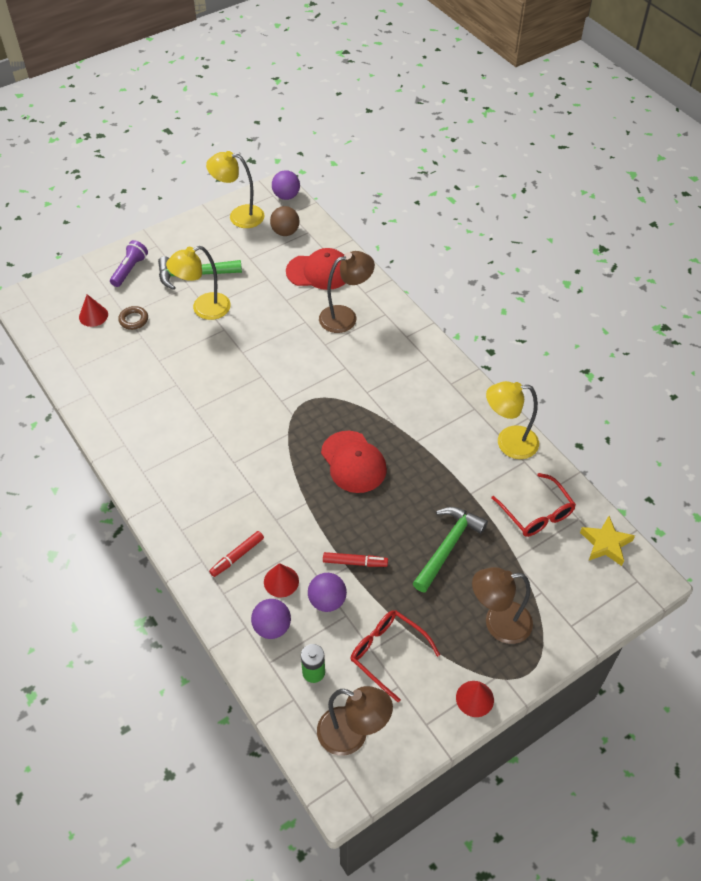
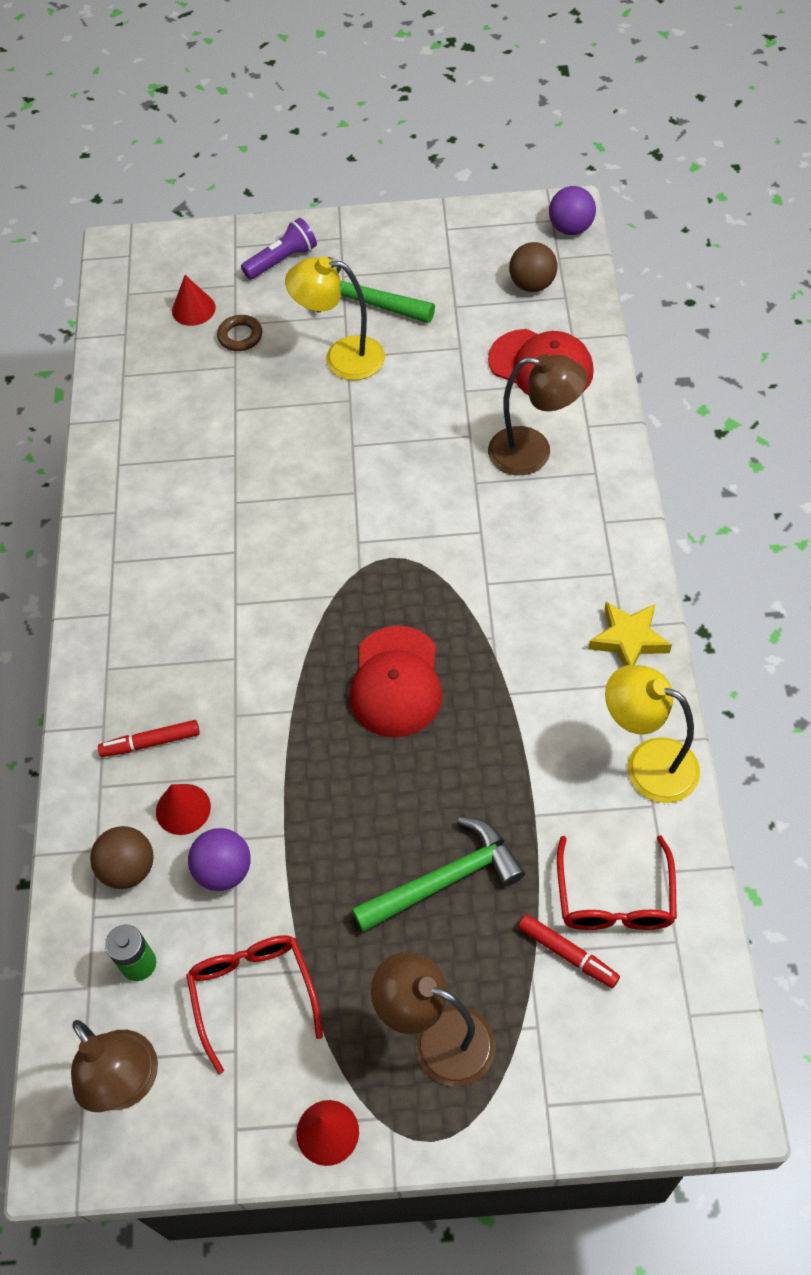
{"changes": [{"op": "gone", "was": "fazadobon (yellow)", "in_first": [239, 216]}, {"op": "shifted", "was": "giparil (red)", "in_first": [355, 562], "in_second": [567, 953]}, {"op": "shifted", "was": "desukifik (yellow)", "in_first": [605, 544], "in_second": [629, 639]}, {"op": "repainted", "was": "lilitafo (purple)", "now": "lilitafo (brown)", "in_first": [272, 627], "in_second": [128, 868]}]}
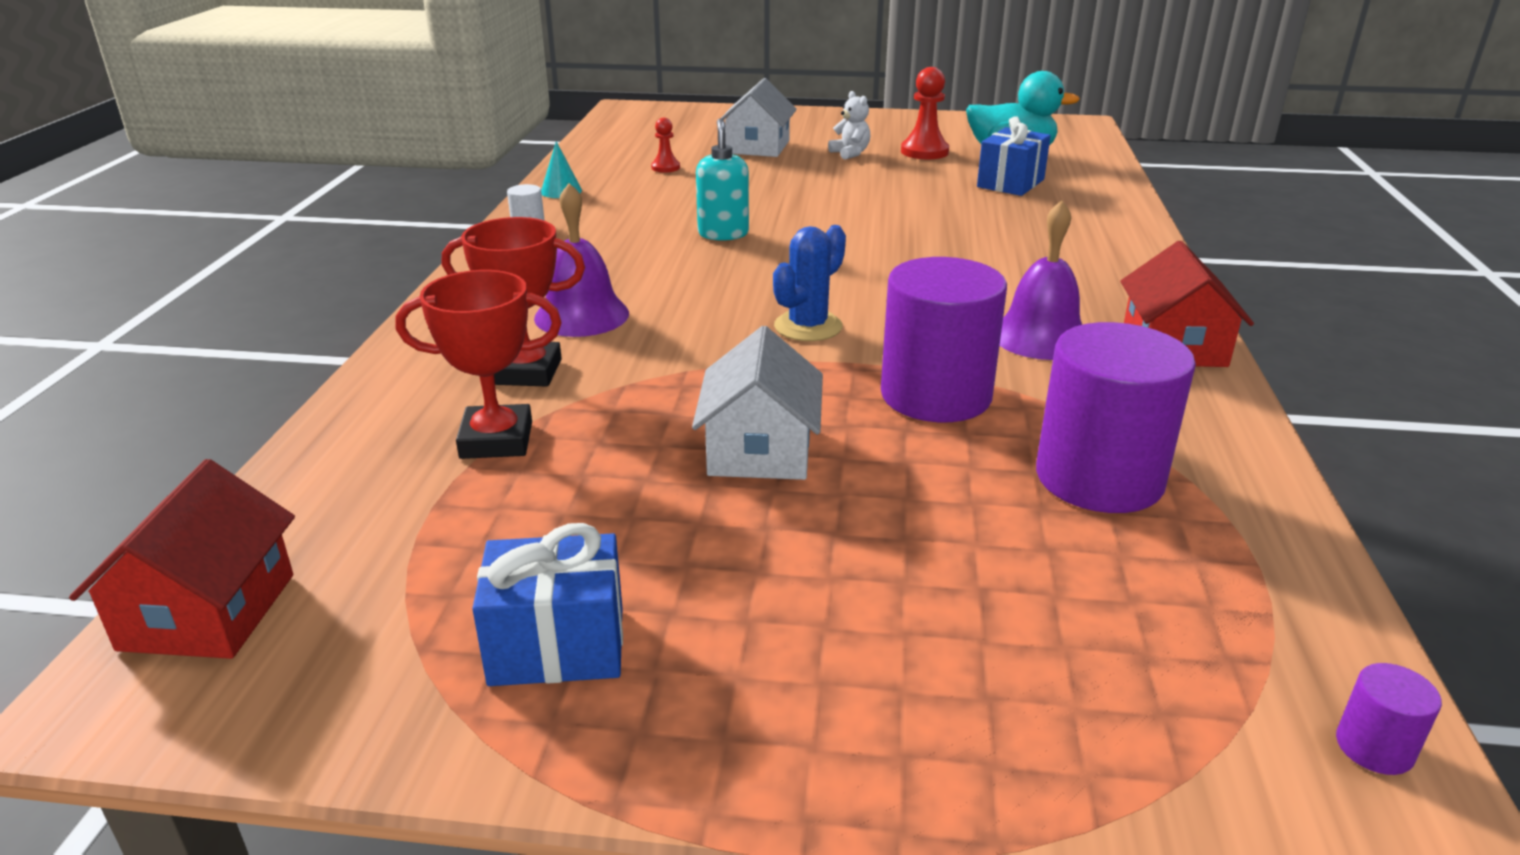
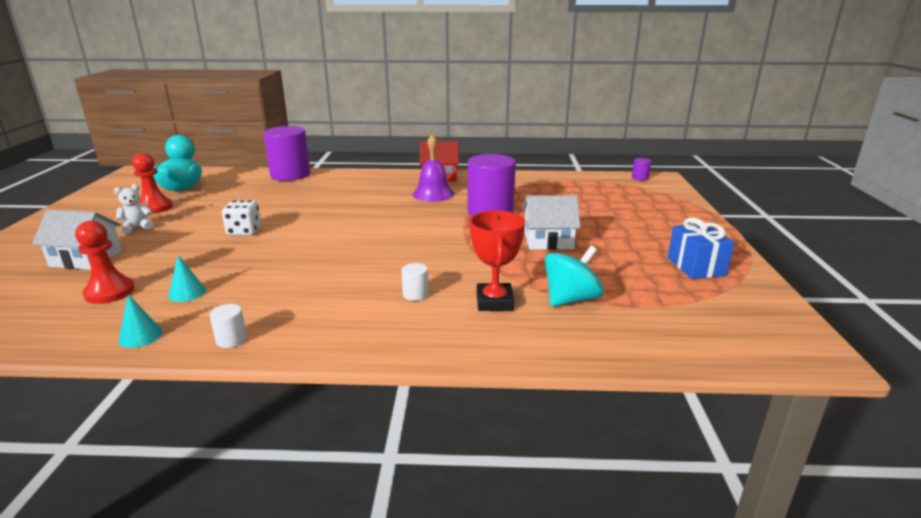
{"changes": [{"op": "gone", "was": "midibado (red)", "in_first": [208, 611]}, {"op": "gone", "was": "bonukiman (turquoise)", "in_first": [723, 234]}, {"op": "gone", "was": "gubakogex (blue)", "in_first": [808, 326]}, {"op": "gone", "was": "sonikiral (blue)", "in_first": [1010, 183]}, {"op": "new", "now": "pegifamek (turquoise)", "in_second": [187, 293]}, {"op": "new", "now": "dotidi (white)", "in_second": [244, 231]}, {"op": "shifted", "was": "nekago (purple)", "in_first": [1099, 478], "in_second": [290, 175]}, {"op": "swapped", "was": "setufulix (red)", "now": "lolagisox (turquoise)", "in_first": [496, 440], "in_second": [570, 299]}, {"op": "swapped", "was": "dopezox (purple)", "now": "nekago (white)", "in_first": [581, 315], "in_second": [415, 294]}, {"op": "scaled", "was": "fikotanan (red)", "in_first": [665, 167], "in_second": [110, 292], "ratio": 1.73}]}
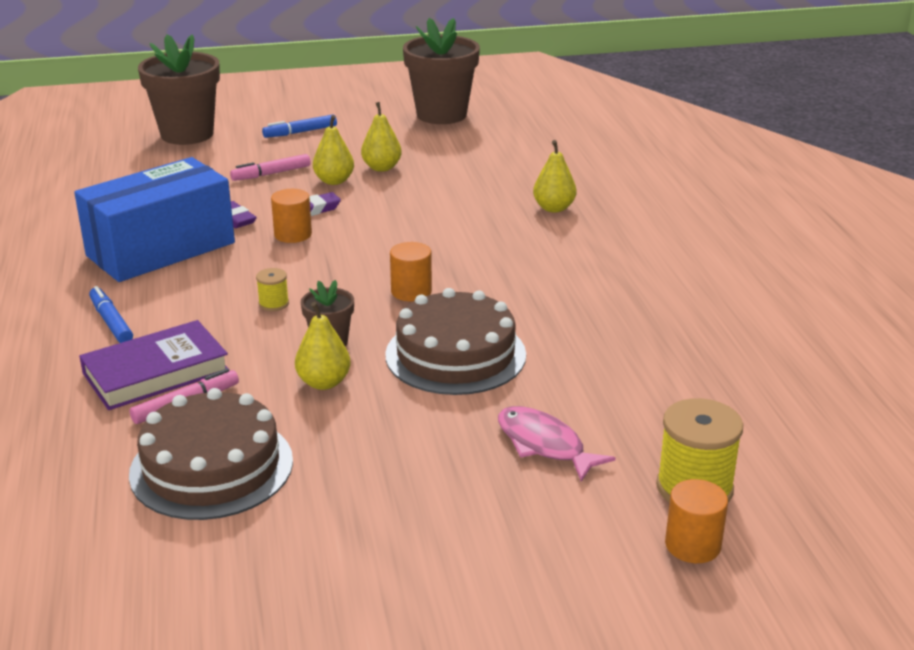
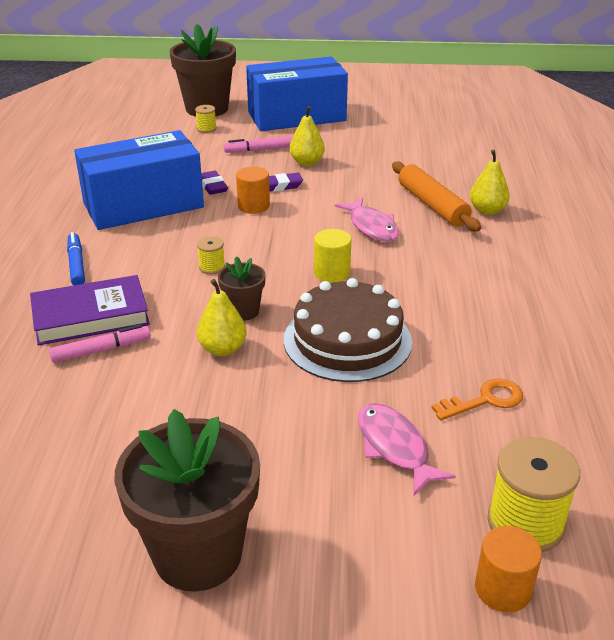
{"changes": [{"op": "gone", "was": "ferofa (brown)", "in_first": [211, 467]}, {"op": "gone", "was": "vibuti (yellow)", "in_first": [381, 168]}, {"op": "new", "now": "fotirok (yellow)", "in_second": [206, 129]}, {"op": "new", "now": "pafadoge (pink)", "in_second": [371, 227]}, {"op": "new", "now": "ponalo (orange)", "in_second": [432, 205]}, {"op": "new", "now": "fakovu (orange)", "in_second": [485, 400]}, {"op": "shifted", "was": "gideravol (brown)", "in_first": [441, 115], "in_second": [198, 554]}, {"op": "swapped", "was": "giparil (blue)", "now": "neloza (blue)", "in_first": [300, 132], "in_second": [296, 116]}, {"op": "repainted", "was": "nekago (orange)", "now": "nekago (yellow)", "in_first": [411, 291], "in_second": [332, 273]}]}
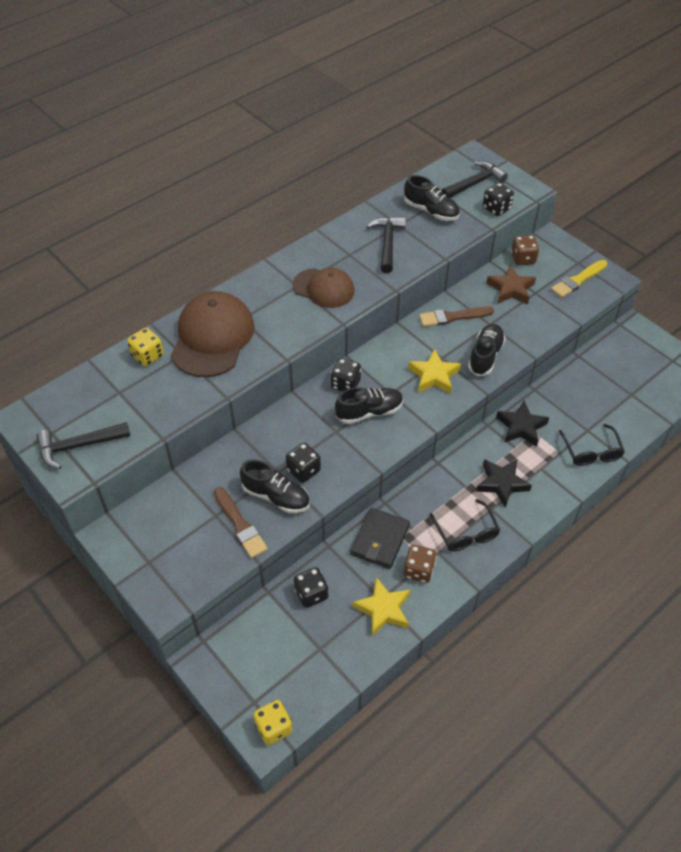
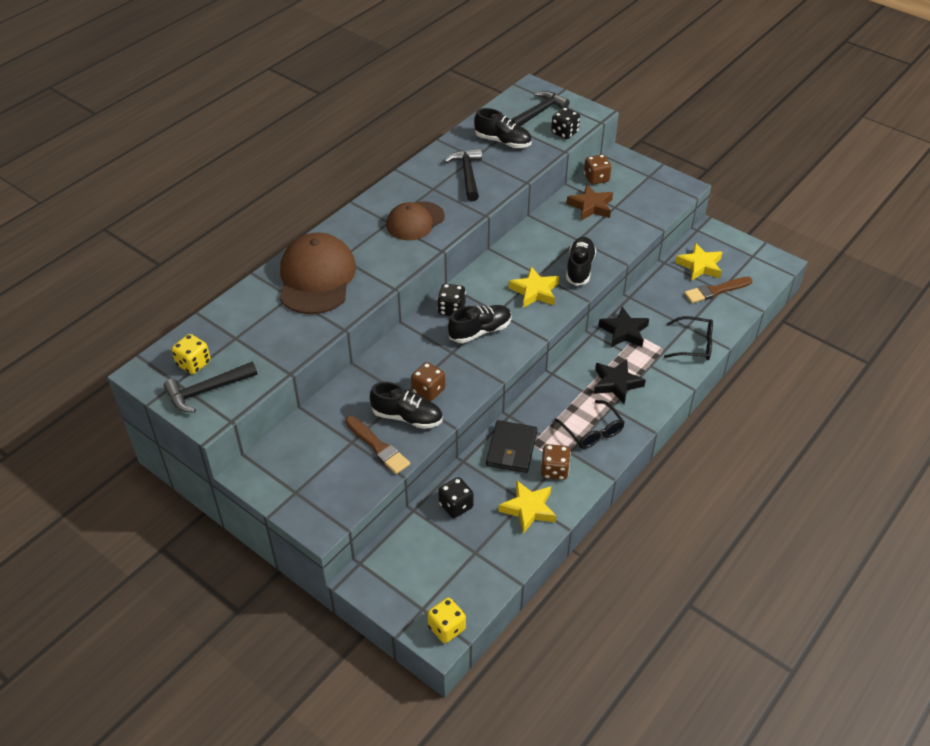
{"changes": [{"op": "gone", "was": "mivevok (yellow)", "in_first": [578, 280]}, {"op": "new", "now": "desukifik (yellow)", "in_second": [700, 266]}, {"op": "shifted", "was": "dotidi (yellow)", "in_first": [147, 356], "in_second": [193, 363]}, {"op": "shifted", "was": "mivevok (brown)", "in_first": [453, 317], "in_second": [715, 291]}, {"op": "repainted", "was": "dotidi (black)", "now": "dotidi (brown)", "in_first": [303, 470], "in_second": [428, 390]}, {"op": "rotated", "was": "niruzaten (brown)", "in_first": [323, 288], "in_second": [415, 221], "clockwise": 120}, {"op": "rotated", "was": "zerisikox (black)", "in_first": [591, 452], "in_second": [694, 345], "clockwise": -60}]}
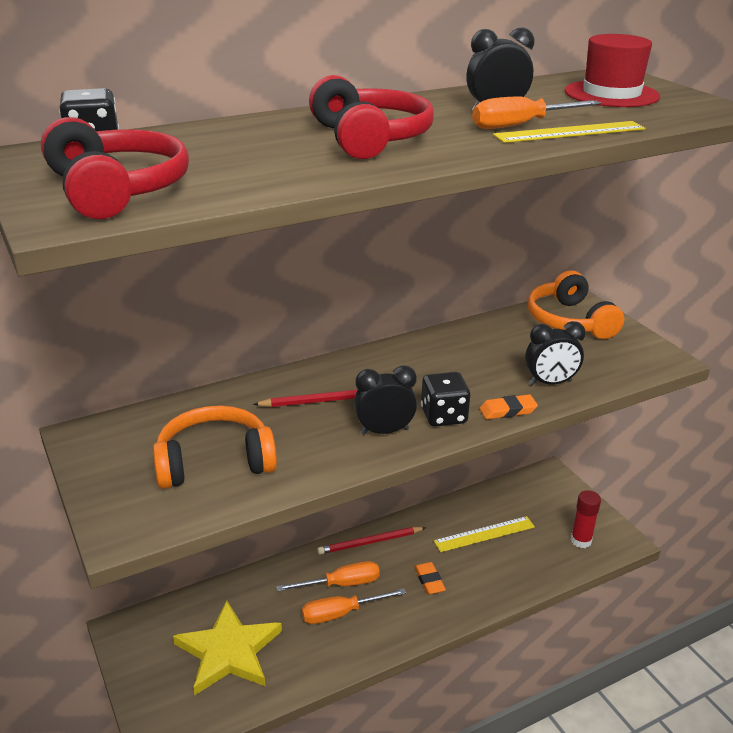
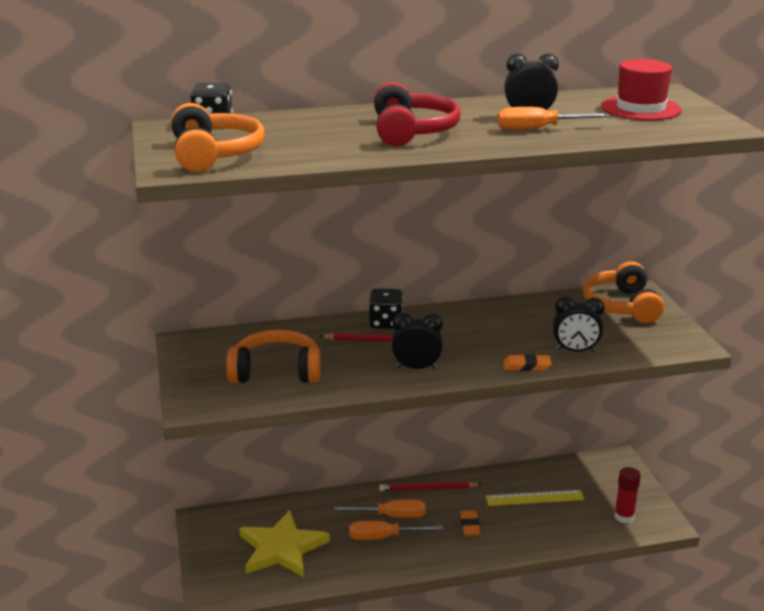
{"changes": [{"op": "gone", "was": "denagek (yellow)", "in_first": [569, 132]}, {"op": "shifted", "was": "dotidi (black)", "in_first": [443, 416], "in_second": [385, 323]}, {"op": "repainted", "was": "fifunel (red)", "now": "fifunel (orange)", "in_first": [117, 190], "in_second": [214, 154]}]}
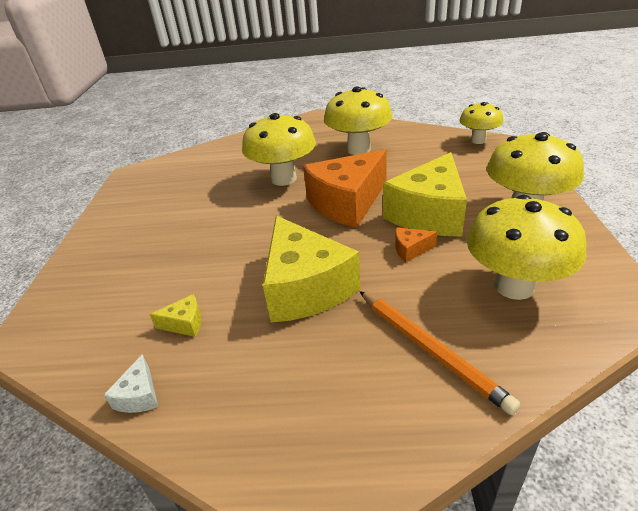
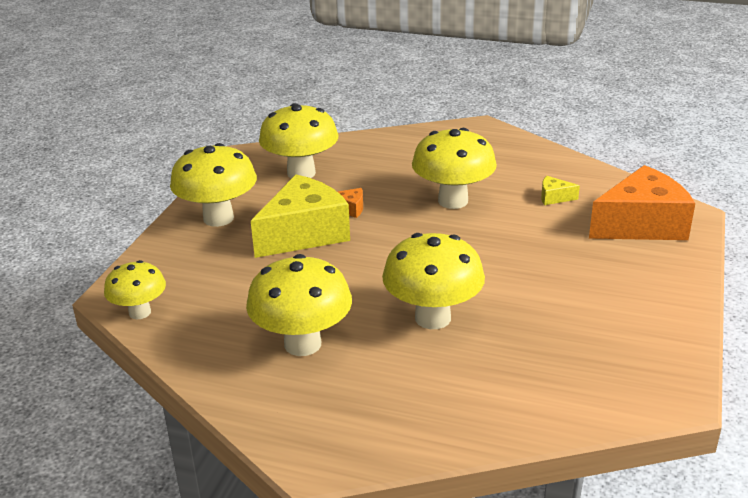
{"changes": [{"op": "gone", "was": "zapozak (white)", "in_first": [139, 395]}, {"op": "gone", "was": "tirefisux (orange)", "in_first": [430, 350]}, {"op": "shifted", "was": "zapozak (orange)", "in_first": [347, 203], "in_second": [641, 225]}, {"op": "swapped", "was": "zapozak (yellow)", "now": "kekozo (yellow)", "in_first": [305, 288], "in_second": [453, 201]}]}
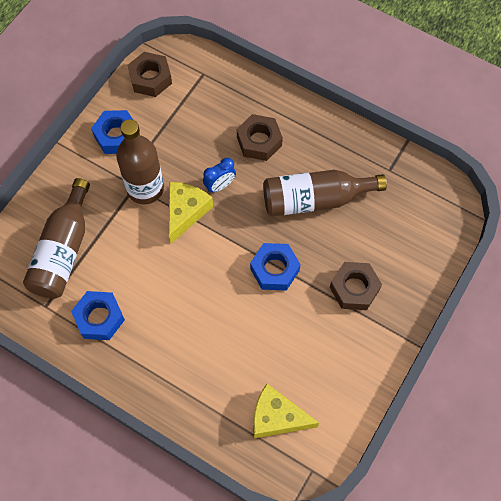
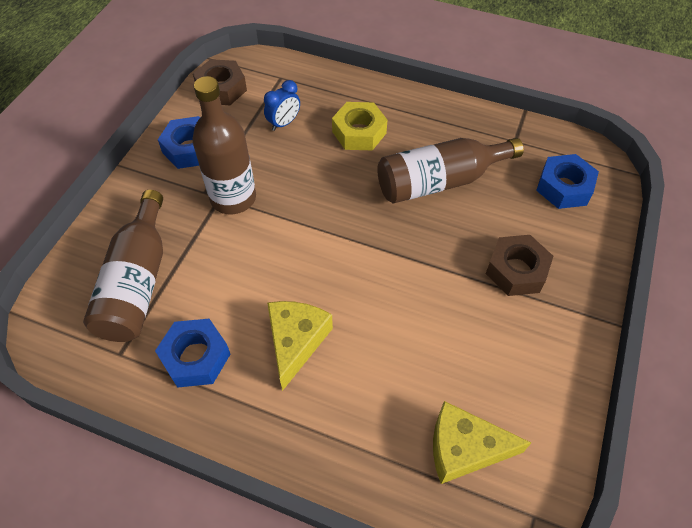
{"changes": [{"op": "shifted", "was": "zapozak (yellow)", "in_first": [185, 212], "in_second": [296, 342]}, {"op": "shifted", "was": "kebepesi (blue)", "in_first": [220, 186], "in_second": [284, 123]}, {"op": "shifted", "was": "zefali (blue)", "in_first": [274, 269], "in_second": [564, 187]}, {"op": "repainted", "was": "zefali (brown)", "now": "zefali (yellow)", "in_first": [259, 141], "in_second": [359, 132]}]}
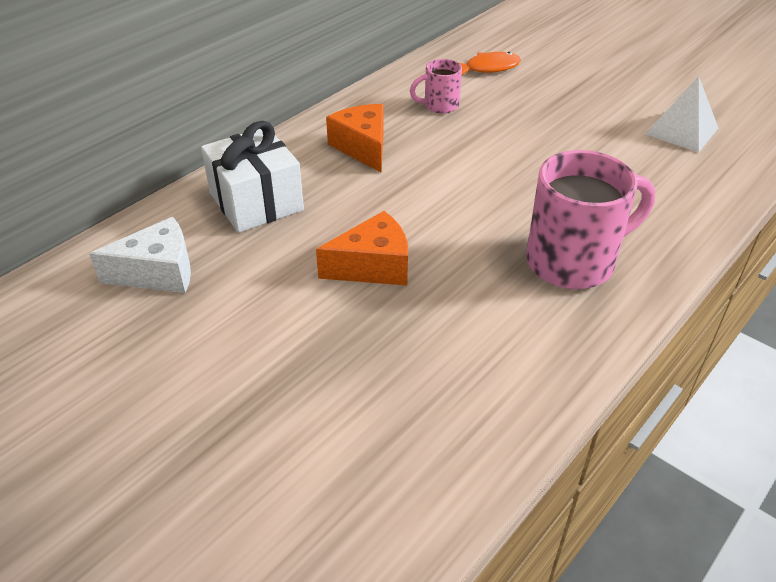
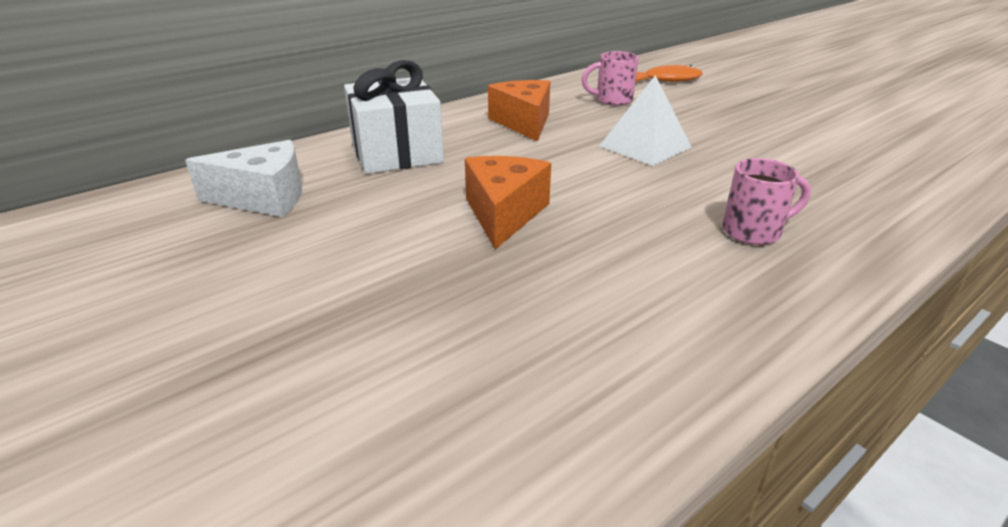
{"changes": [{"op": "shifted", "was": "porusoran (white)", "in_first": [682, 131], "in_second": [645, 146]}, {"op": "rotated", "was": "zapozak (orange)", "in_first": [373, 266], "in_second": [504, 214], "clockwise": -75}, {"op": "scaled", "was": "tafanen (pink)", "in_first": [574, 261], "in_second": [754, 231], "ratio": 0.51}]}
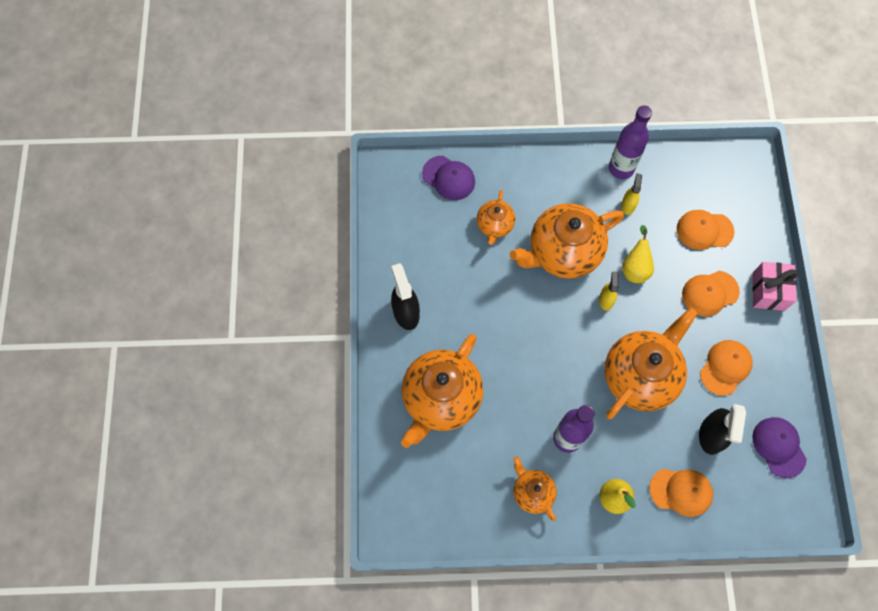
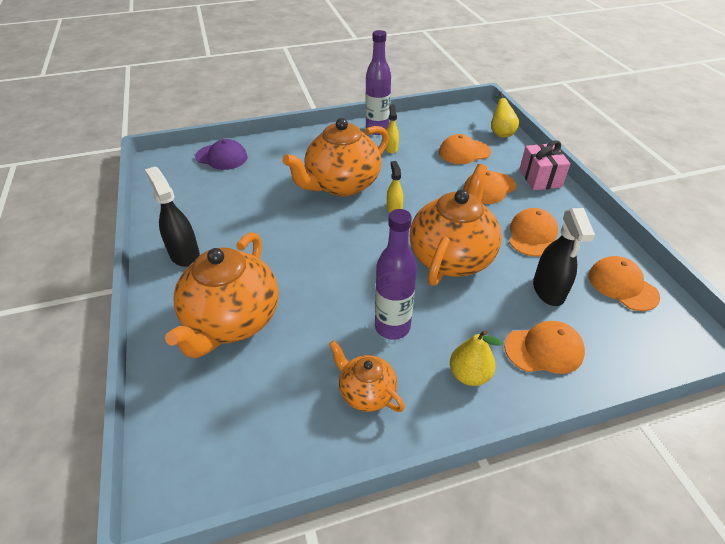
{"changes": [{"op": "gone", "was": "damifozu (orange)", "in_first": [495, 225]}, {"op": "shifted", "was": "vibuti (yellow)", "in_first": [635, 268], "in_second": [500, 132]}, {"op": "repainted", "was": "niruzaten (purple)", "now": "niruzaten (orange)", "in_first": [779, 447], "in_second": [622, 285]}]}
